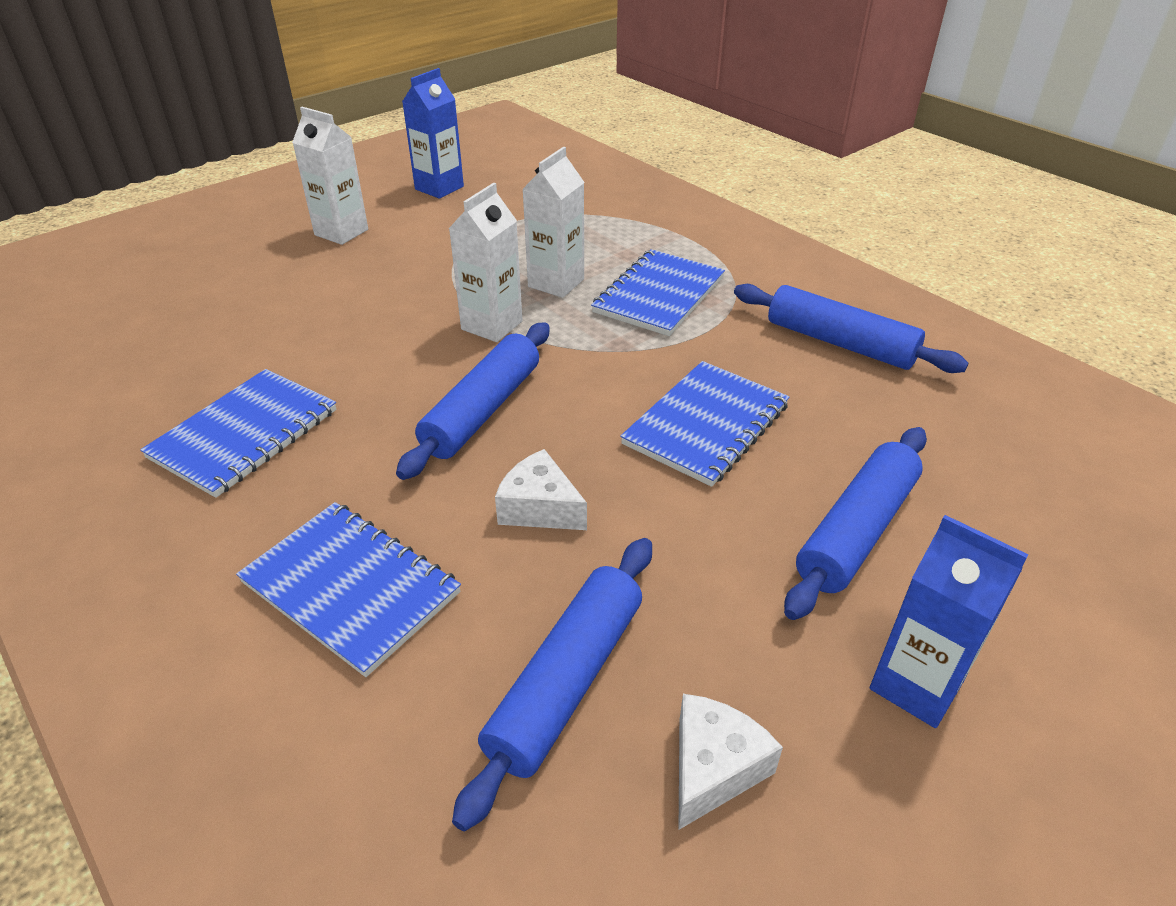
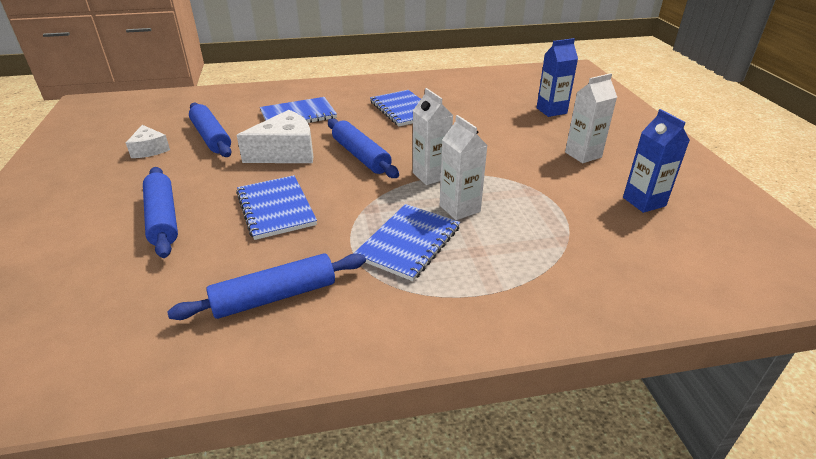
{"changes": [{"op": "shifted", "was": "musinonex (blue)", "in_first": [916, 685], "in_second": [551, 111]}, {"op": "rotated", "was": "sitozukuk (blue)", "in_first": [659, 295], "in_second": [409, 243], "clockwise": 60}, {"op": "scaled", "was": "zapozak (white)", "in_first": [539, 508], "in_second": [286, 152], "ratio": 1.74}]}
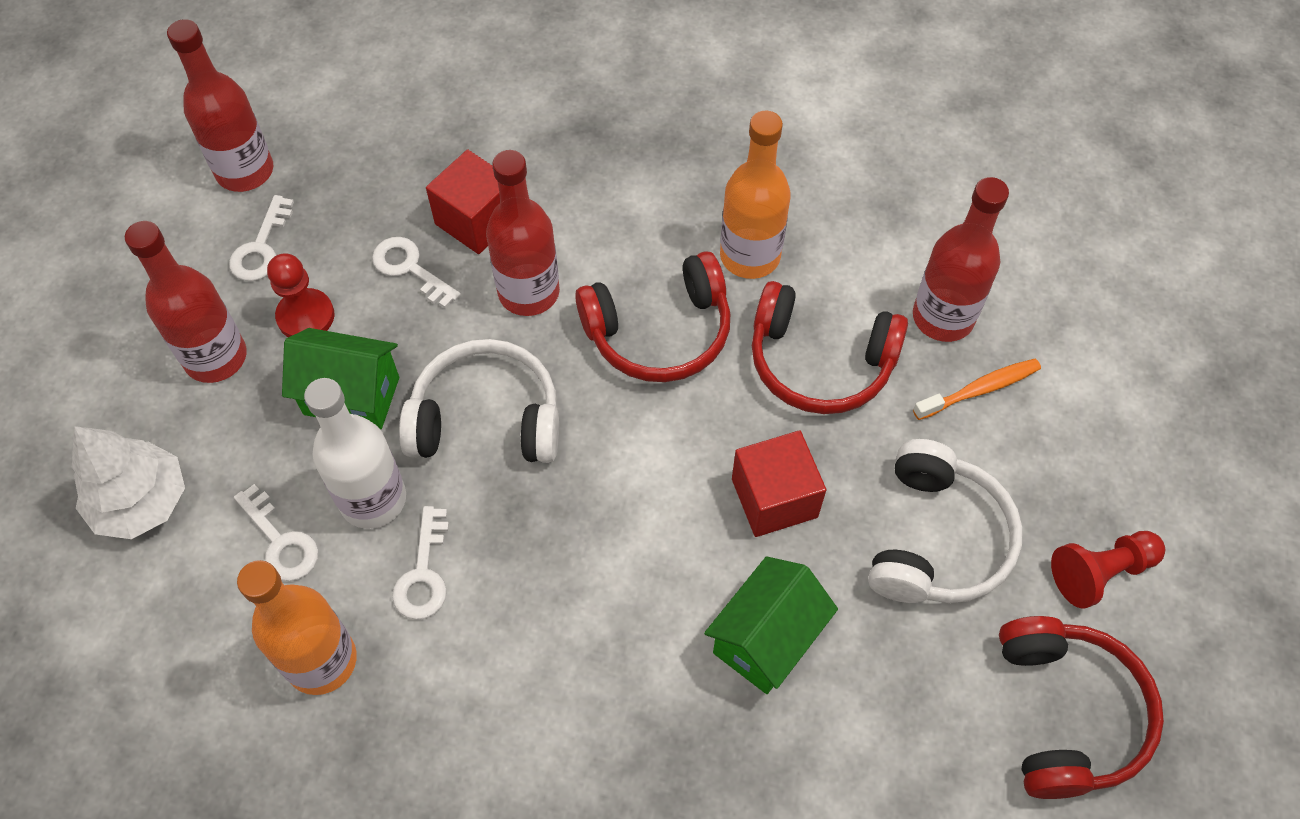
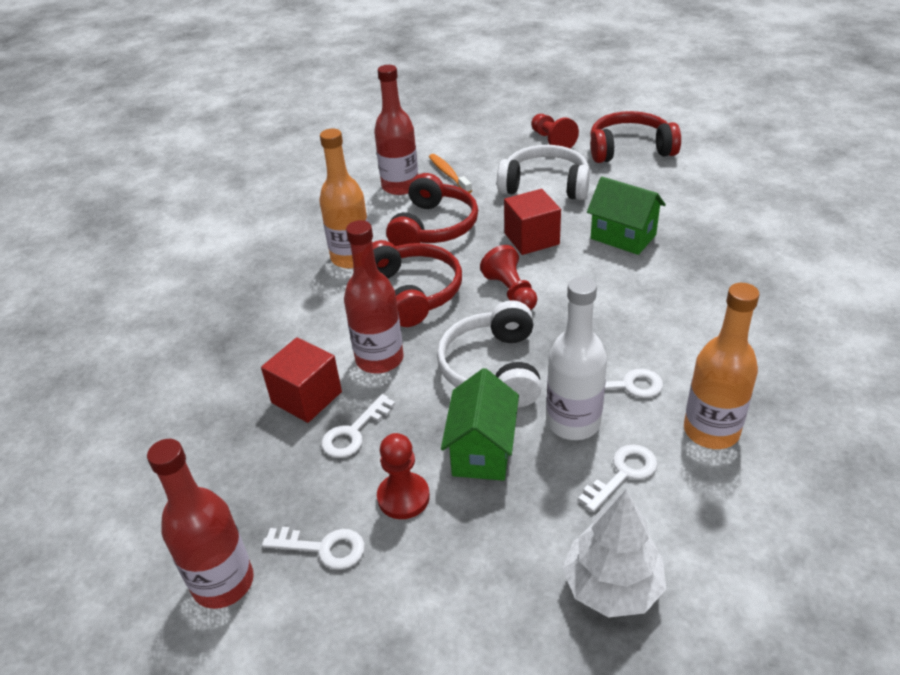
{"changes": [{"op": "gone", "was": "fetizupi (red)", "in_first": [216, 357]}, {"op": "new", "now": "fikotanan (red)", "in_second": [511, 292]}]}
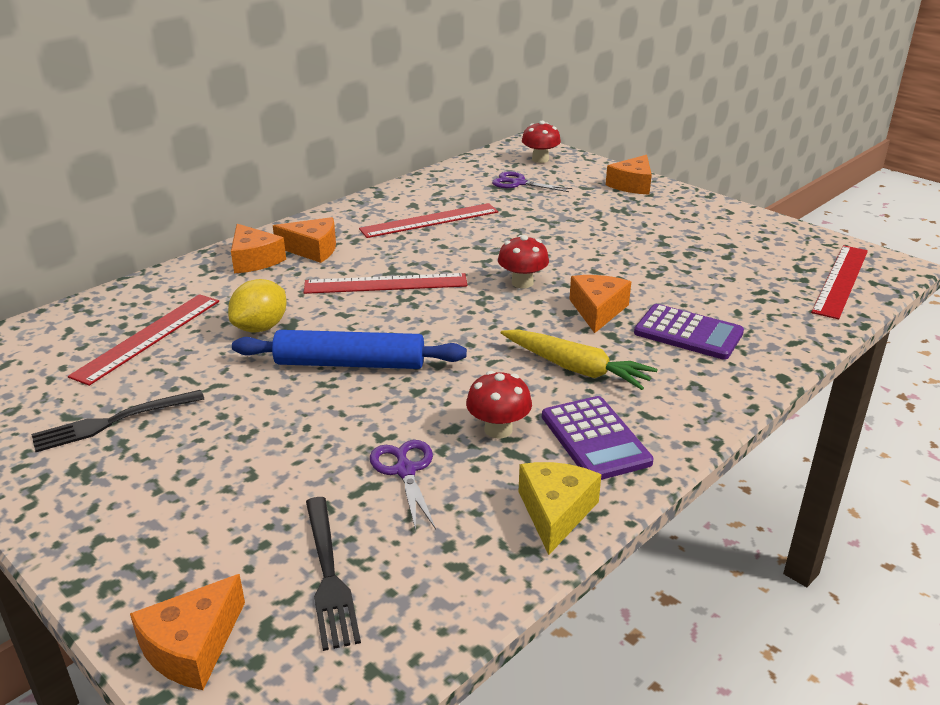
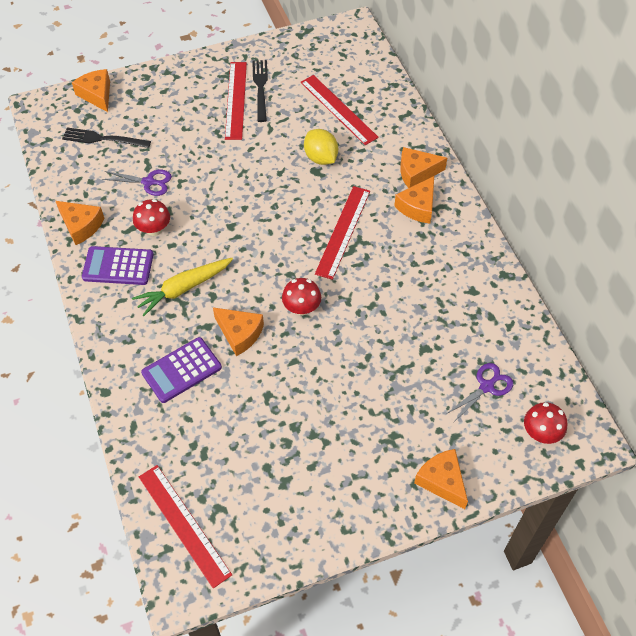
{"changes": [{"op": "gone", "was": "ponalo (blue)", "in_first": [350, 363]}, {"op": "shifted", "was": "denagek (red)", "in_first": [429, 220], "in_second": [236, 100]}, {"op": "repainted", "was": "zapozak (yellow)", "now": "zapozak (orange)", "in_first": [555, 512], "in_second": [81, 226]}]}
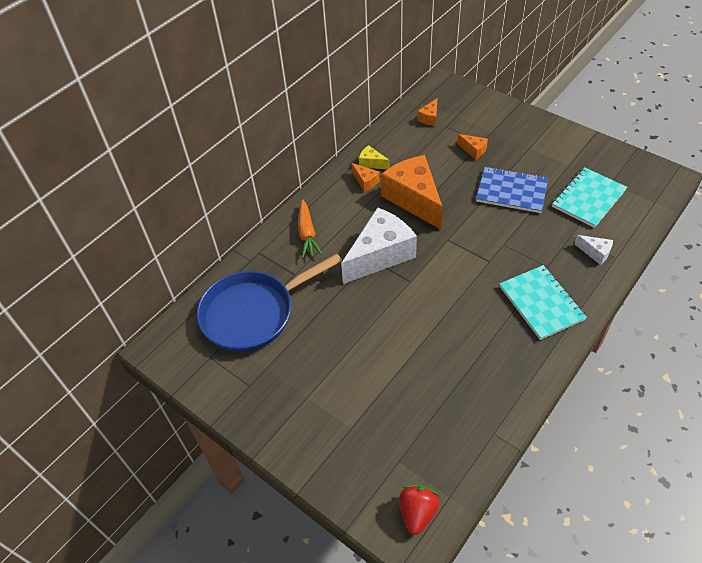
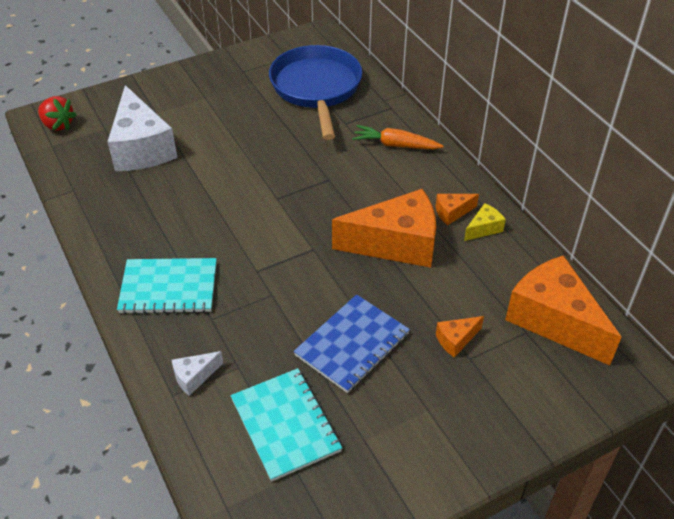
{"changes": [{"op": "shifted", "was": "zapozak (white)", "in_first": [380, 255], "in_second": [141, 148]}, {"op": "scaled", "was": "zapozak (orange)", "in_first": [429, 118], "in_second": [553, 320], "ratio": 2.31}]}
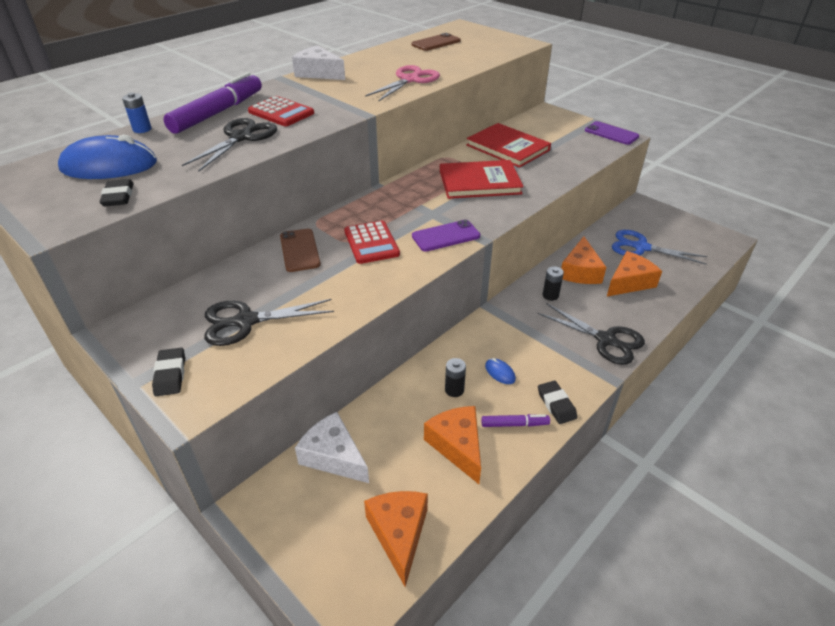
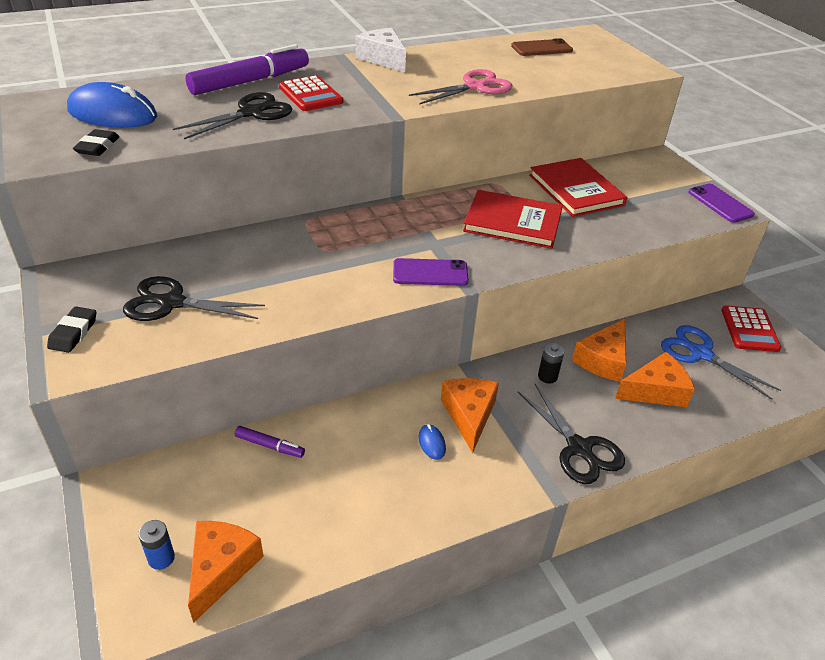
{"changes": [{"op": "gone", "was": "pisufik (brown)", "in_first": [299, 250]}, {"op": "gone", "was": "zapozak (white)", "in_first": [333, 456]}, {"op": "gone", "was": "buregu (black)", "in_first": [454, 390]}, {"op": "gone", "was": "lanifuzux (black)", "in_first": [556, 404]}, {"op": "shifted", "was": "buregu (blue)", "in_first": [142, 129], "in_second": [161, 558]}, {"op": "shifted", "was": "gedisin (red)", "in_first": [371, 243], "in_second": [749, 329]}, {"op": "shifted", "was": "zapozak (orange)", "in_first": [457, 446], "in_second": [469, 415]}, {"op": "shifted", "was": "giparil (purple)", "in_first": [514, 424], "in_second": [270, 446]}]}
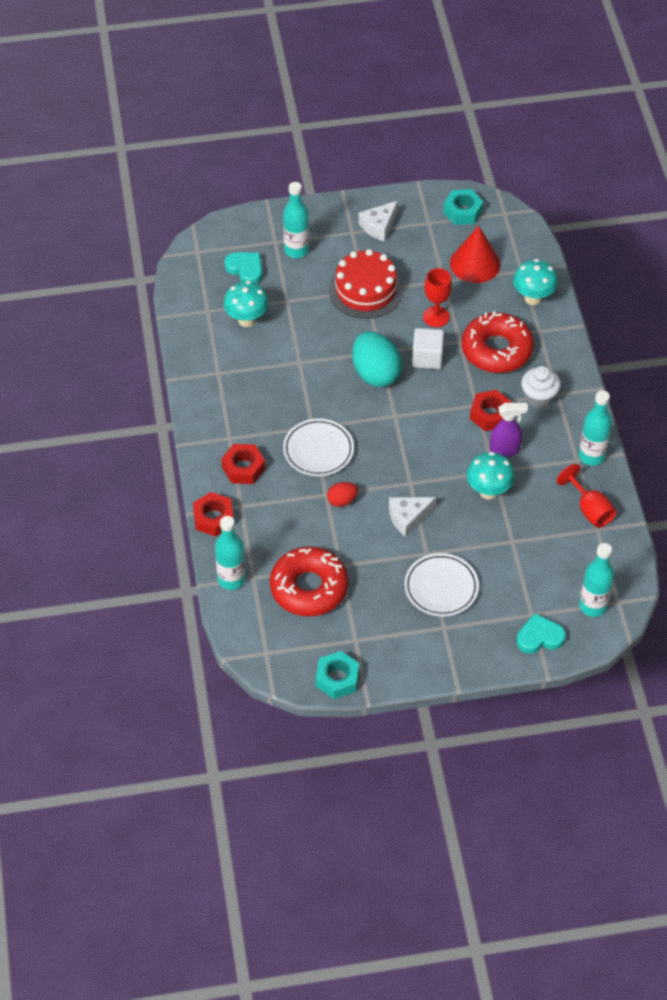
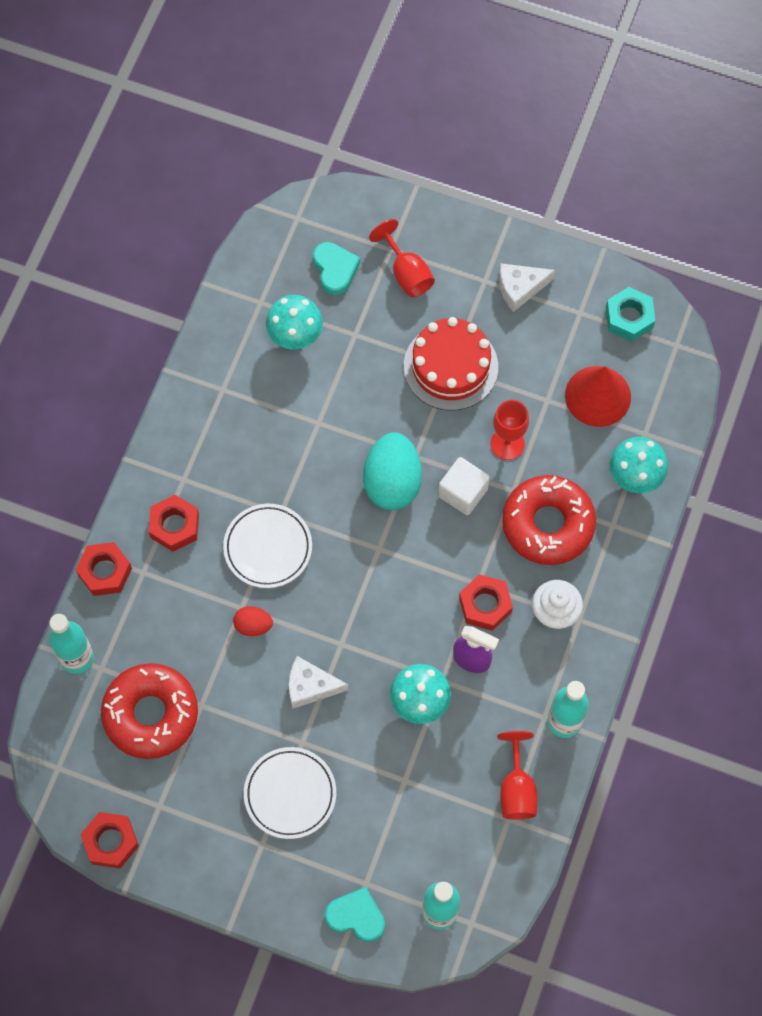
{"changes": [{"op": "swapped", "was": "fetizupi (turquoise)", "now": "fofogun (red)", "in_first": [296, 250], "in_second": [406, 273]}, {"op": "repainted", "was": "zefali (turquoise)", "now": "zefali (red)", "in_first": [337, 679], "in_second": [111, 842]}]}
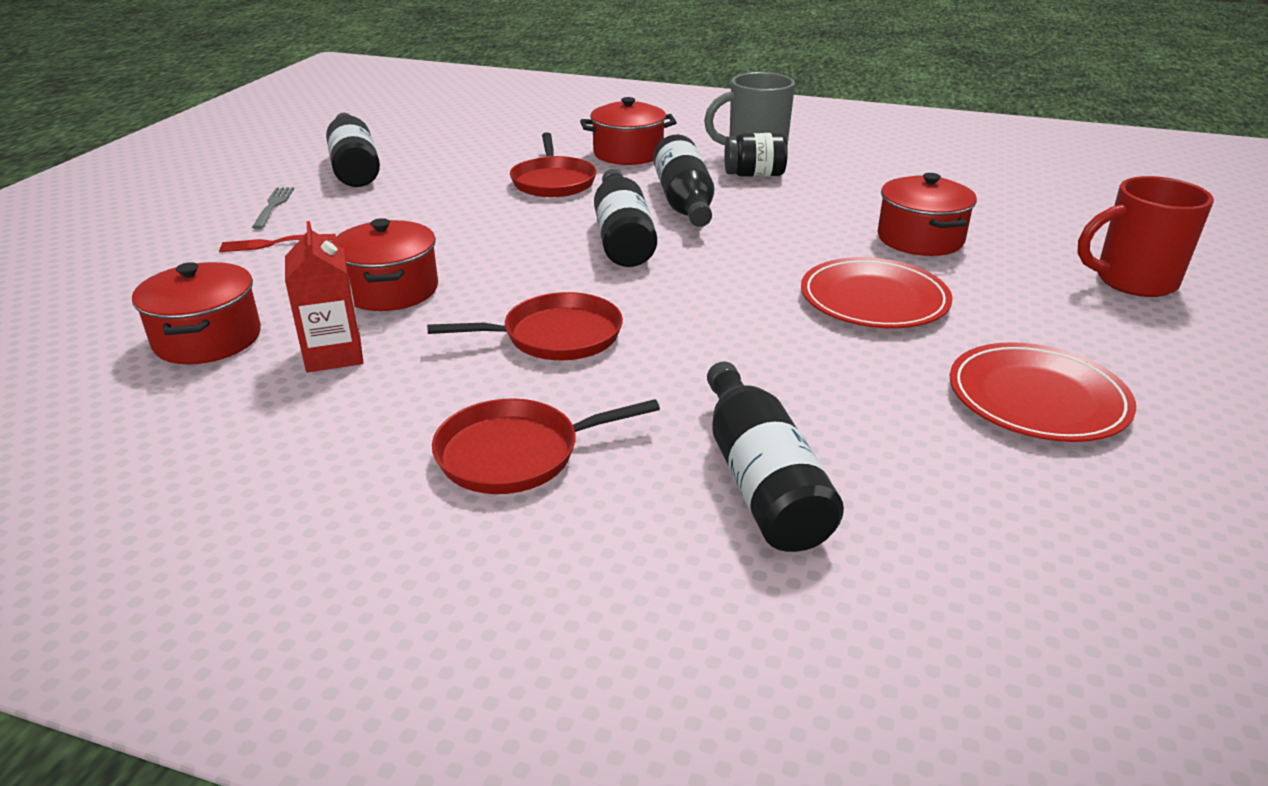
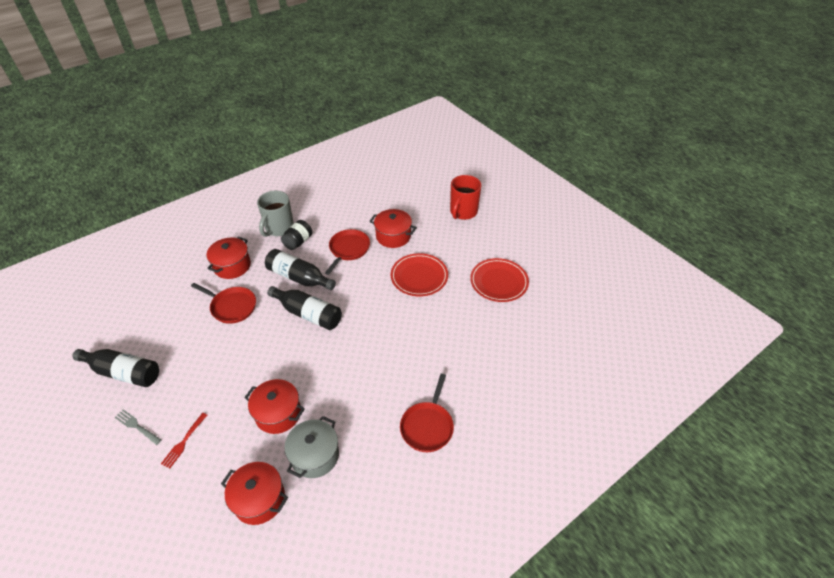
{"changes": [{"op": "gone", "was": "fetizupi (black)", "in_first": [761, 481]}, {"op": "shifted", "was": "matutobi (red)", "in_first": [556, 336], "in_second": [348, 249]}, {"op": "swapped", "was": "musinonex (red)", "now": "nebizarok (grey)", "in_first": [334, 354], "in_second": [315, 455]}]}
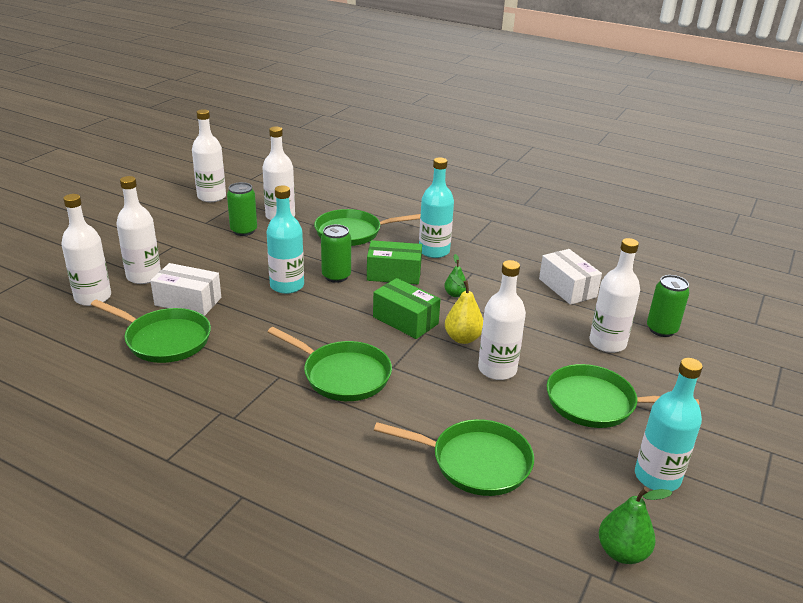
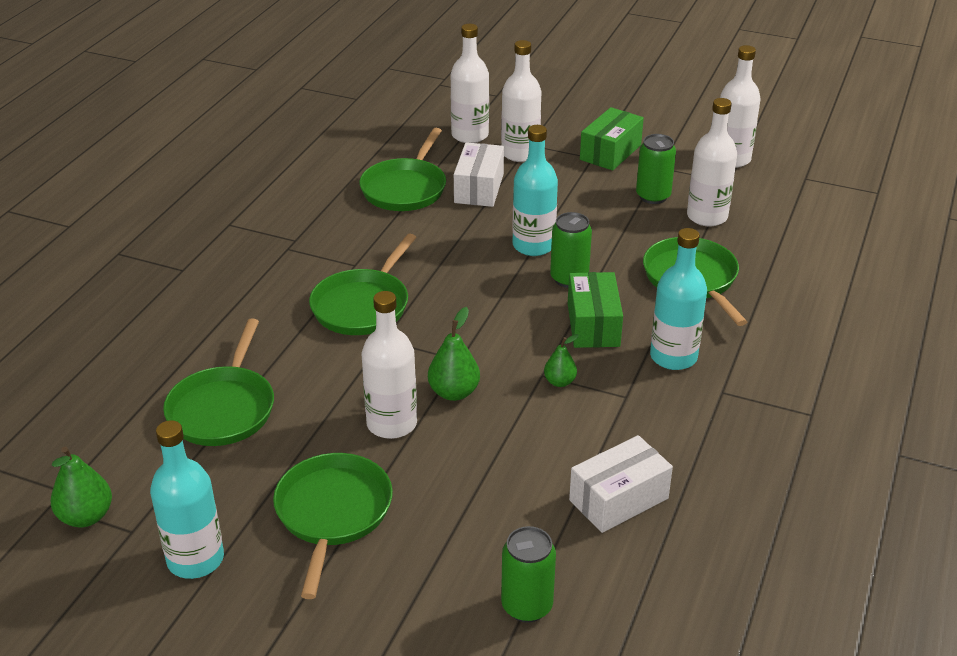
{"changes": [{"op": "gone", "was": "fetizupi (white)", "in_first": [607, 343]}, {"op": "shifted", "was": "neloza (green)", "in_first": [405, 320], "in_second": [610, 152]}, {"op": "repainted", "was": "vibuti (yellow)", "now": "vibuti (green)", "in_first": [463, 338], "in_second": [454, 392]}]}
